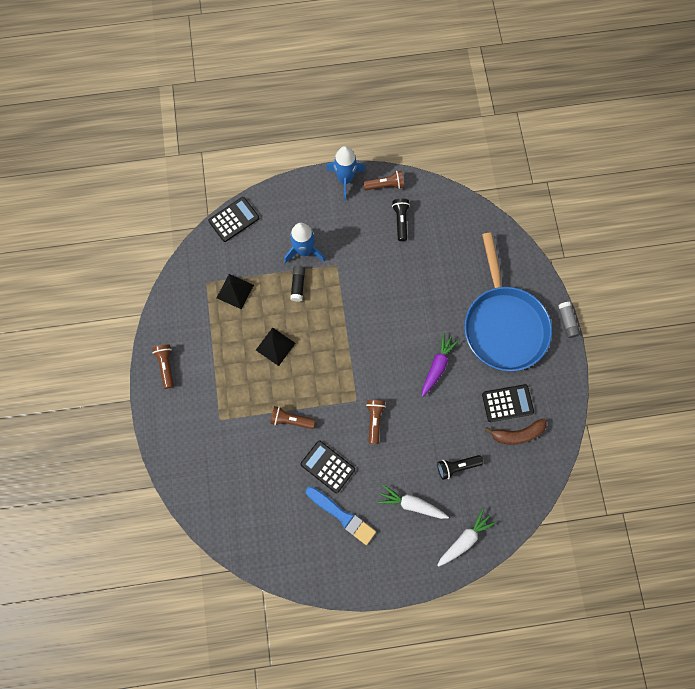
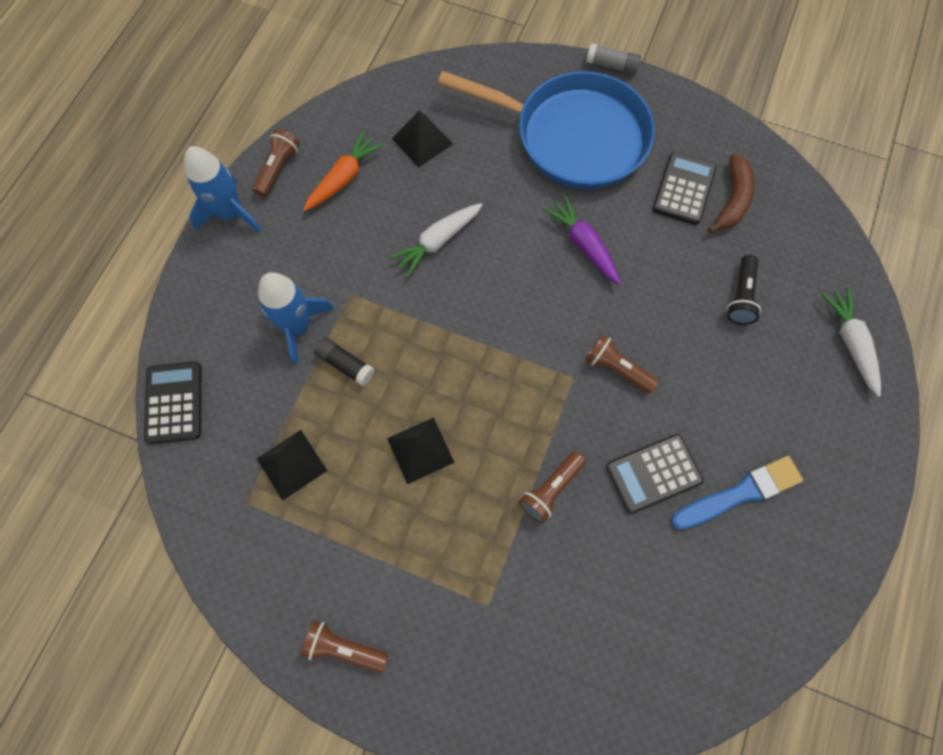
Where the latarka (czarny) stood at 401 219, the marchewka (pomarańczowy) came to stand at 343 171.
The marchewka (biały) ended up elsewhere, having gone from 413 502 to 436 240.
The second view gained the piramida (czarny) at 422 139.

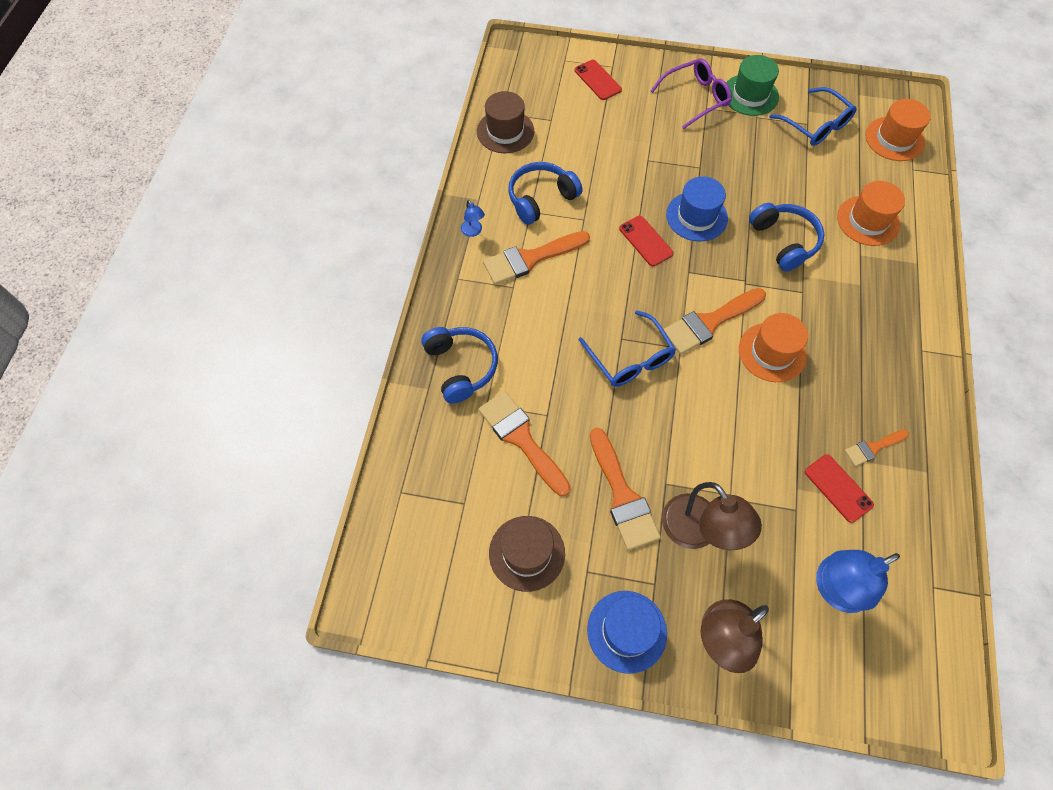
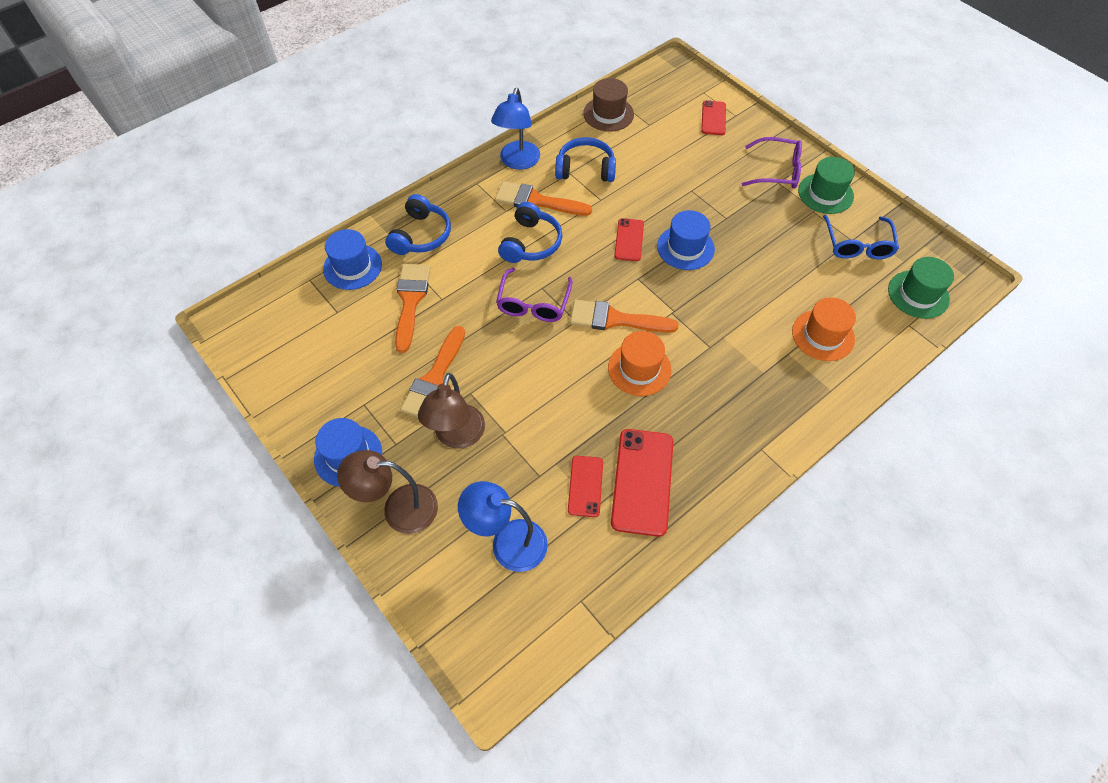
The second view gained the kapelusz (niebieski) at 352 259.
The size of the lampka (niebieski) at 473 218 changed by a factor of 2.19.
What was the okulary (niebieski) at 627 348 turned into the okulary (fioletowy) at 534 295.
The słuchawki (niebieski) ended up elsewhere, having gone from 786 237 to 530 232.
Where the pędzel (pomarańczowy) stood at 877 448, the telefon (czerwony) came to stand at 642 483.
What was the kapelusz (pomarańczowy) at 898 130 turned into the kapelusz (zielony) at 921 288.
The second view lost the kapelusz (brązowy) at 527 554.

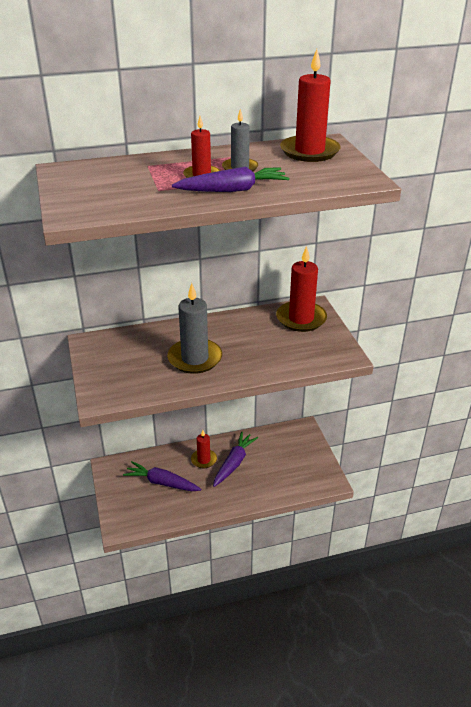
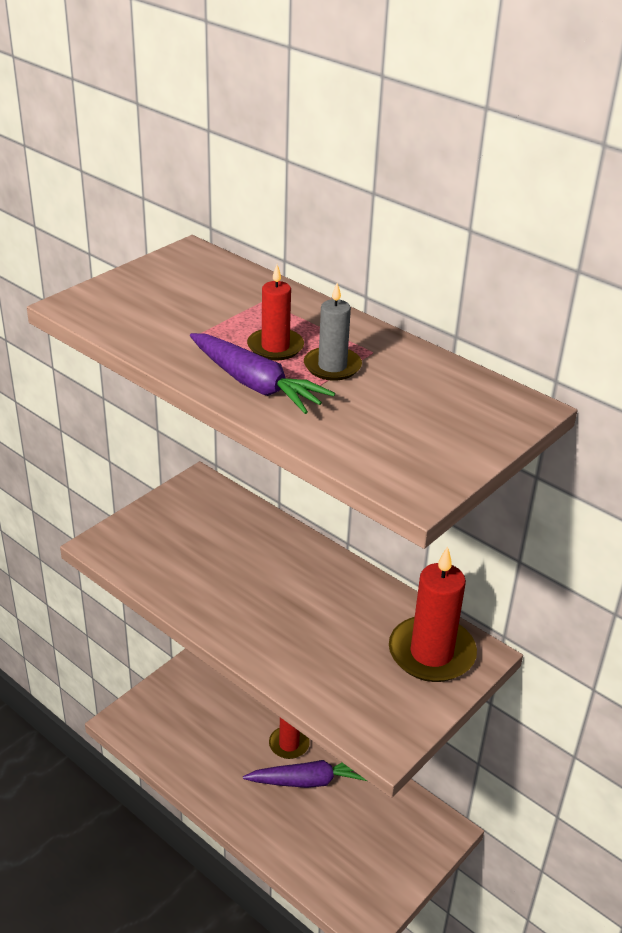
The second view lost the marchewka (fioletowy) at 162 476.
The second view lost the świeca (szary) at 194 328.
The second view lost the świeca (czerwony) at 310 105.

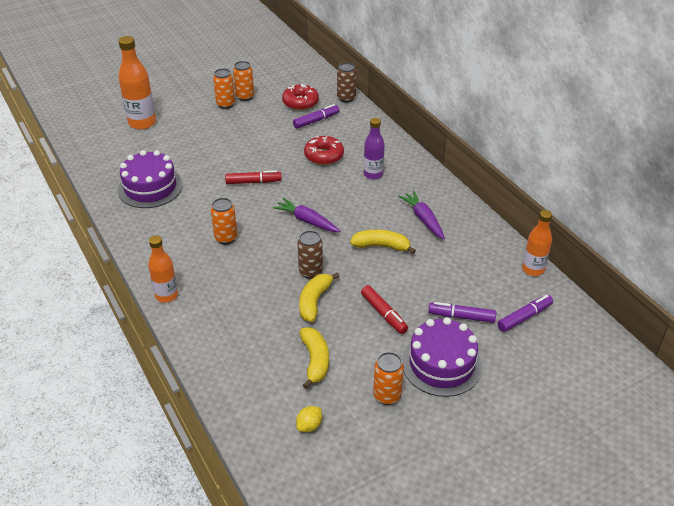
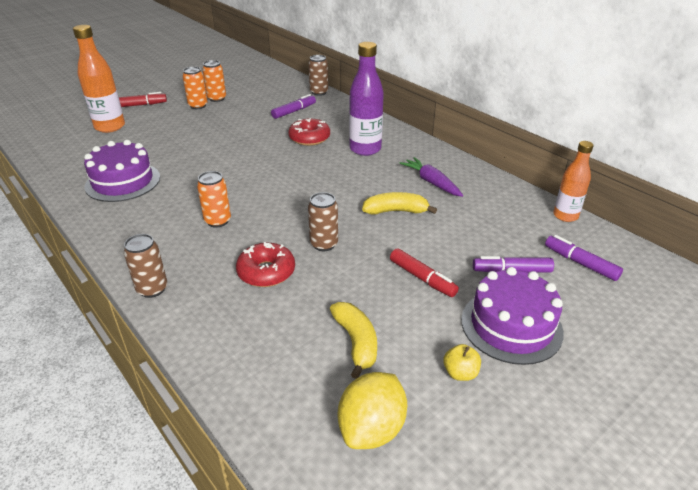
The flamaster (czerwony) ended up elsewhere, having gone from 253 177 to 143 99.
Where the butelka (pomarańczowy) stood at 163 269, the puszka (brązowy) came to stand at 145 266.
The donut (czerwony) ended up elsewhere, having gone from 300 97 to 265 264.
The size of the cytryna (żółty) at 309 419 changed by a factor of 1.97.
The size of the butelka (fioletowy) at 374 149 changed by a factor of 1.54.
Where the puszka (pomarańczowy) stood at 388 378, the jabłko (żółty) came to stand at 462 362.
The flamaster (fioletowy) at 525 313 ended up facing another way, 90 degrees counterclockwise from before.
The second view lost the marchewka (fioletowy) at 306 215.
The second view lost the banan (żółty) at 319 297.

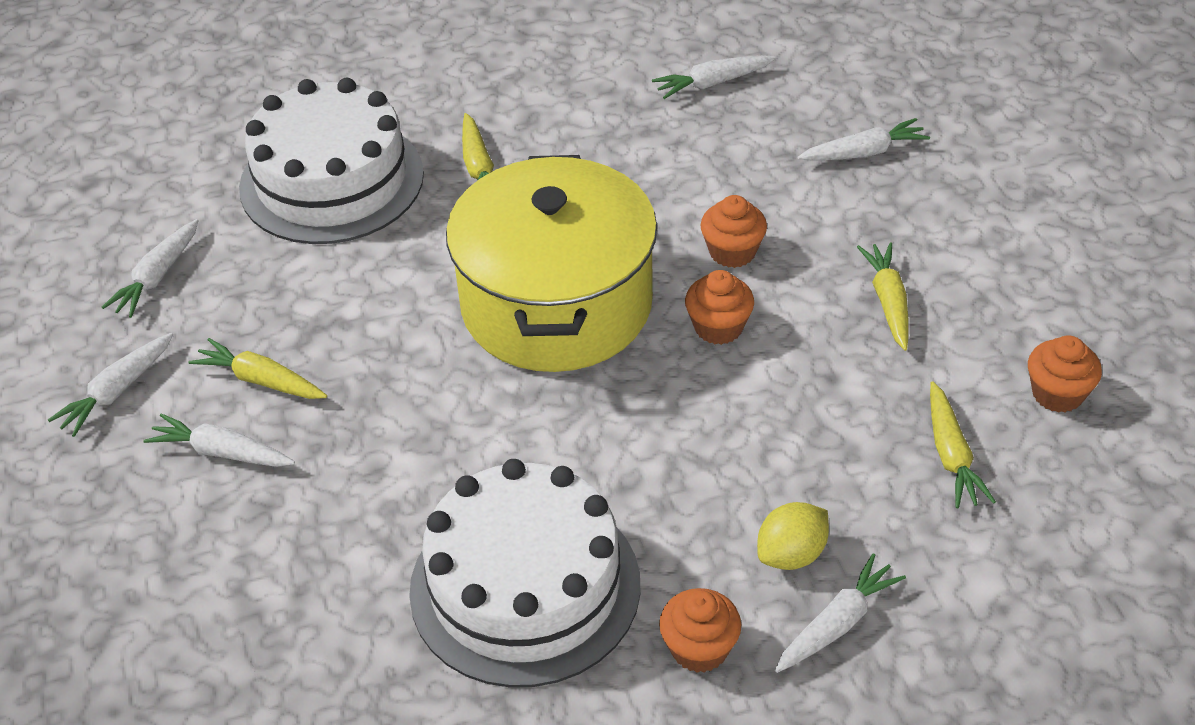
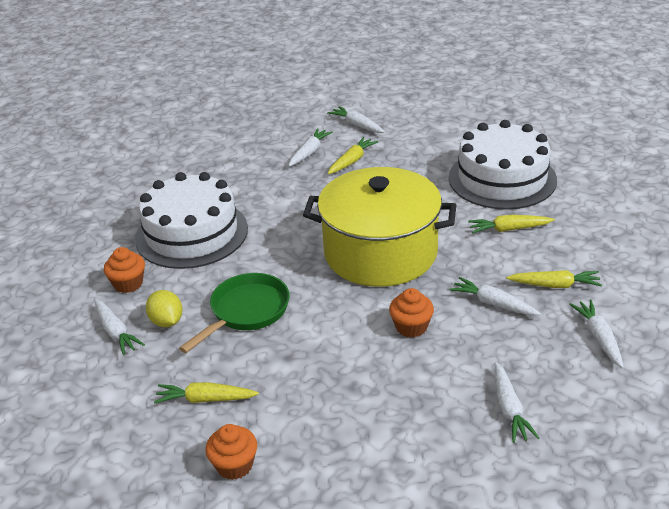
The second view gained the patelnia (zielony) at 234 313.
The marchewka (biały) ended up elsewhere, having gone from 150 268 to 495 296.
The marchewka (żółty) ended up elsewhere, having gone from 882 296 to 554 279.
The second view lost the muffinka (pomarańczowy) at 719 307.

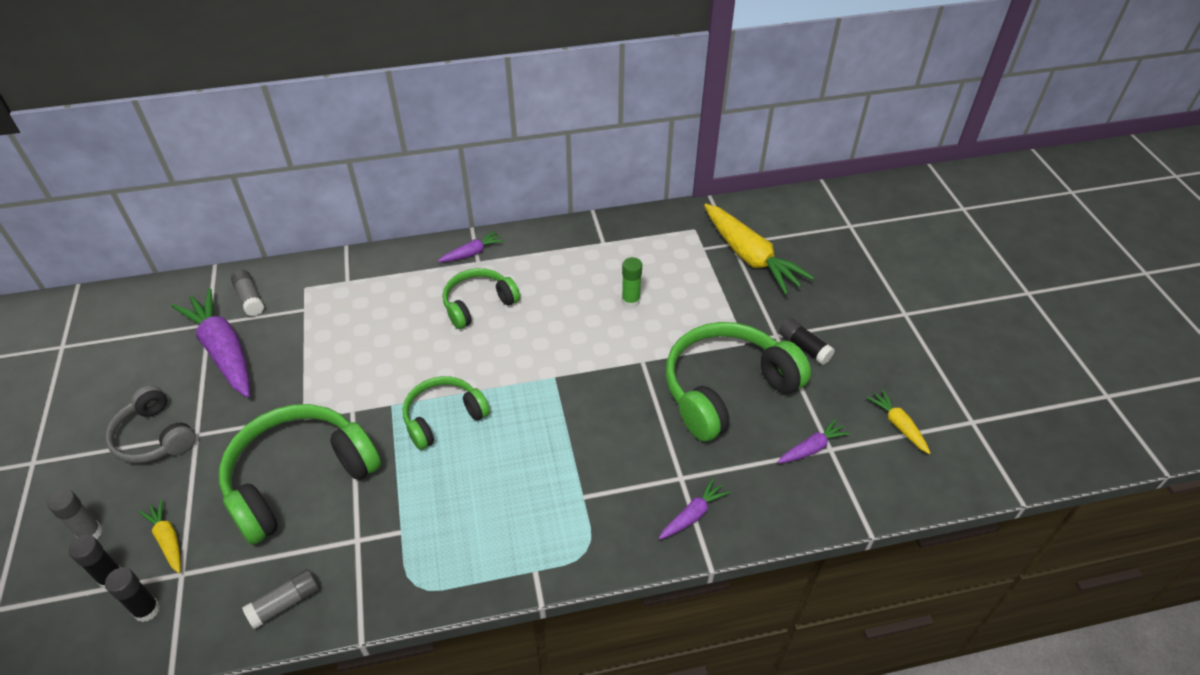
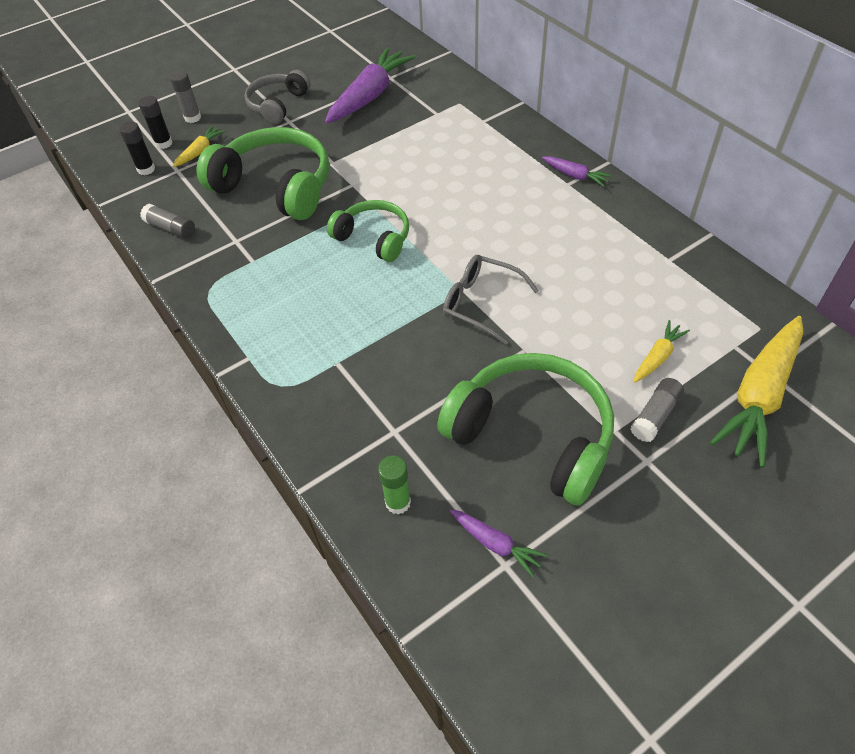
The klej w sztyfcie (zielony) ended up elsewhere, having gone from 632 282 to 394 484.
The second view gained the okulary (szary) at 491 300.
The klej w sztyfcie (szary) ended up elsewhere, having gone from 247 293 to 657 410.
The marchewka (żółty) ended up elsewhere, having gone from 898 421 to 661 351.
The second view lost the słuchawki (zielony) at 481 298.
The second view lost the marchewka (fioletowy) at 694 509.
The second view lost the klej w sztyfcie (czarny) at 807 341.

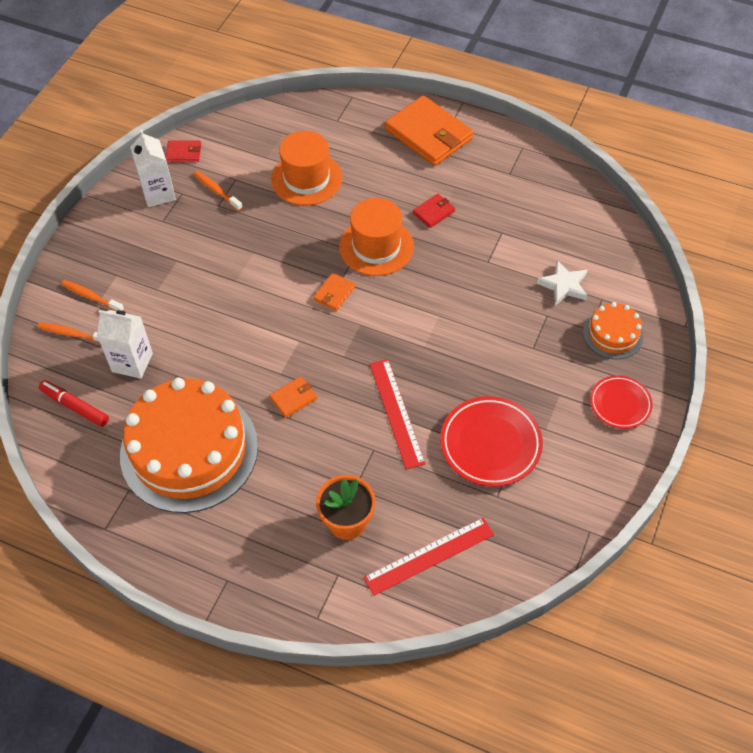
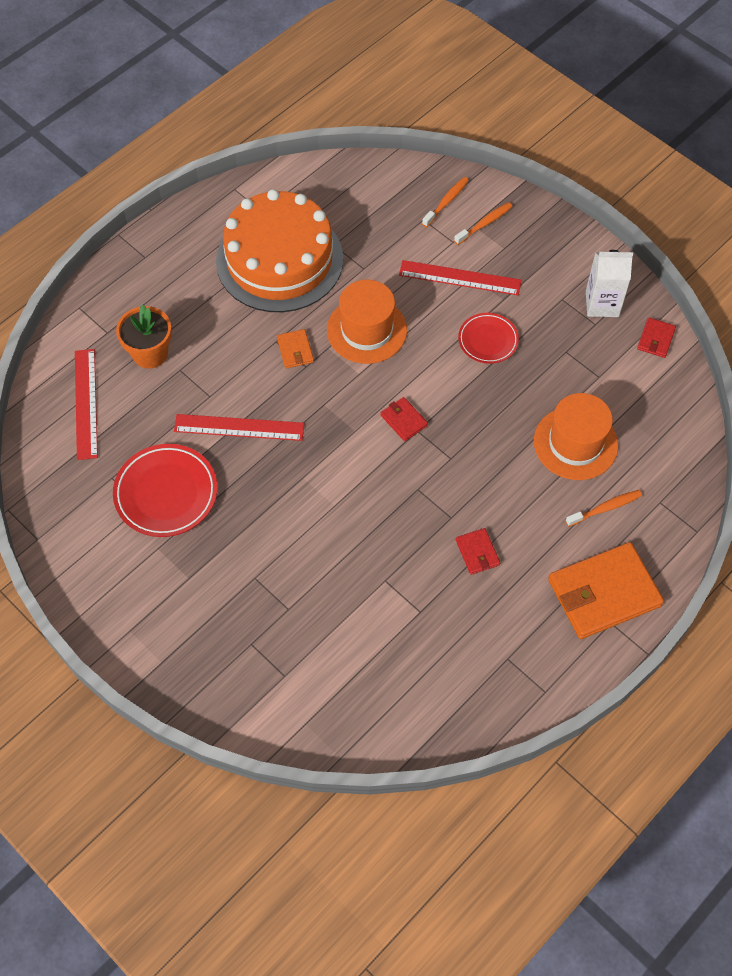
The kapelusz (pomarańczowy) ended up elsewhere, having gone from 376 237 to 367 322.
What was the portfel (pomarańczowy) at 334 292 turned into the portfel (czerwony) at 404 419.
The second view gained the linijka (czerwony) at 460 277.
The talerz (czerwony) ended up elsewhere, having gone from 621 402 to 488 338.
The szczoteczka do zębów (pomarańczowy) ended up elsewhere, having gone from 218 191 to 603 508.
The second view lost the flamaster (czerwony) at 74 403.
The second view lost the karton mleka (biały) at 125 344.
The second view lost the gwiazda (biały) at 562 283.
The second view lost the tort (pomarańczowy) at 613 330.

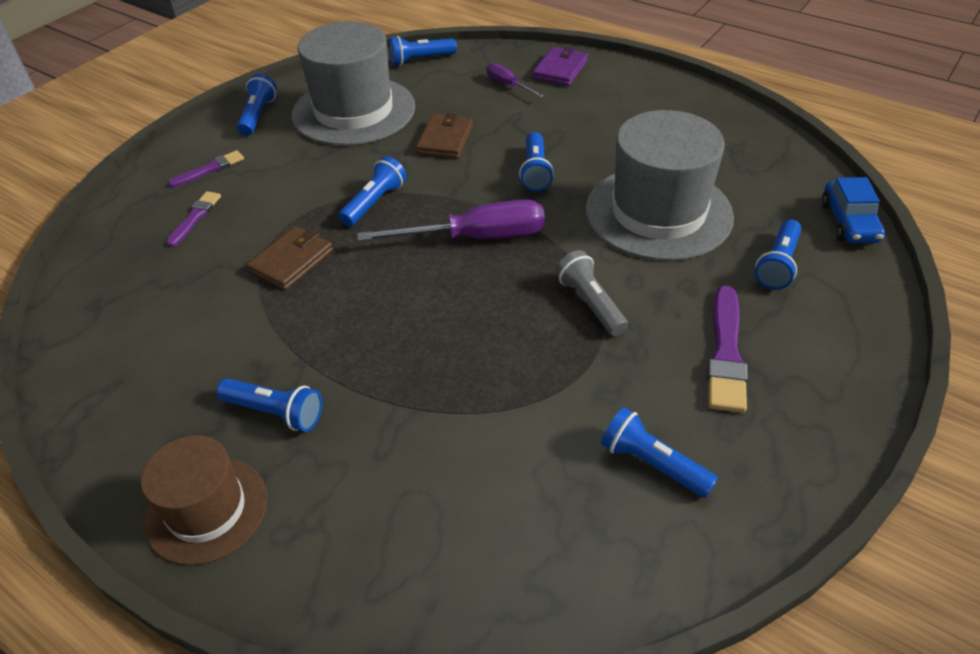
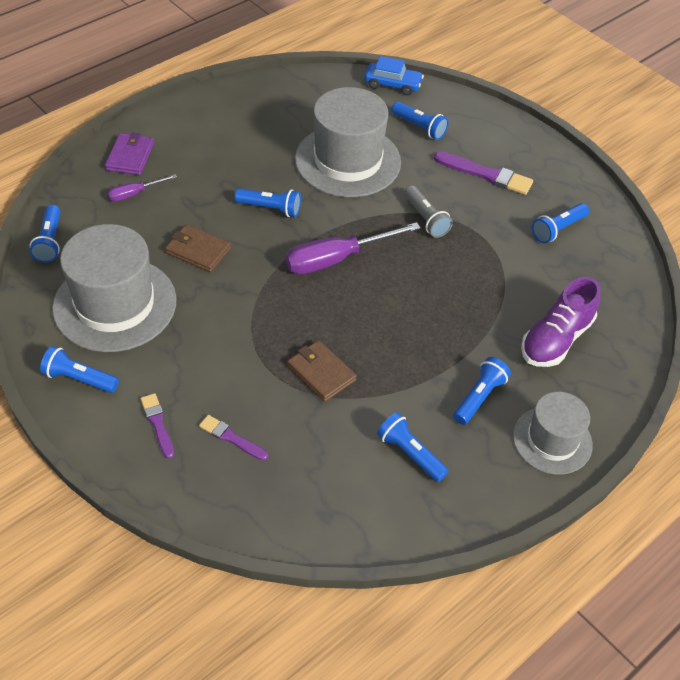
The portfel (fioletowy) at 560 66 ended up facing another way, 60 degrees clockwise from before.
The śrubokręt (fioletowy) at 451 220 ended up facing another way, 120 degrees counterclockwise from before.
The latarka (niebieski) ended up elsewhere, having gone from 373 191 to 413 447.
The latarka (szary) at 591 293 ended up facing another way, 105 degrees counterclockwise from before.
What was the kapelusz (brązowy) at 204 500 turned into the kapelusz (szary) at 553 433.
The second view gained the but (fioletowy) at 561 322.

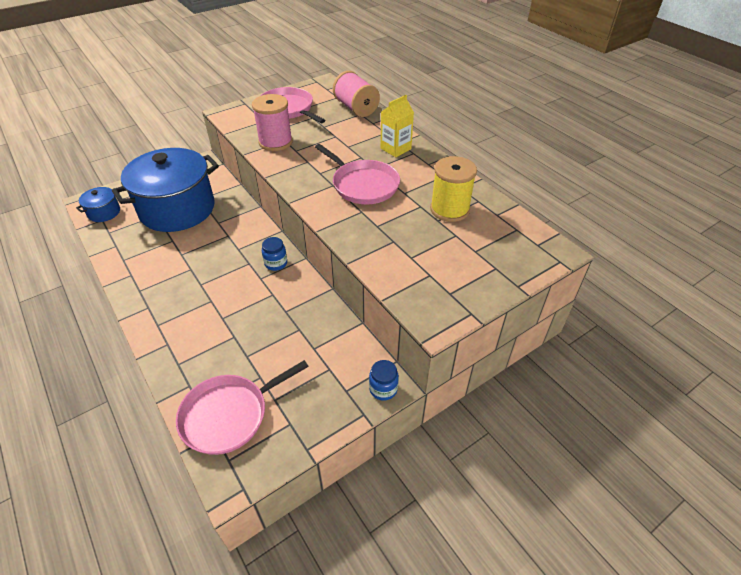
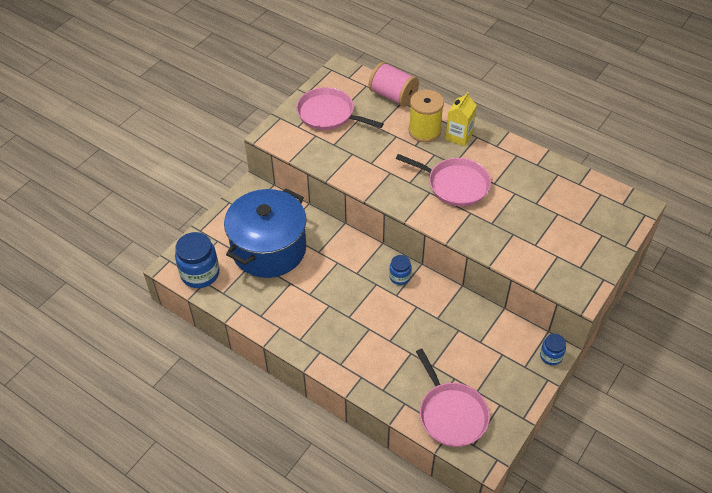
Where the garnek (niebieski) stood at 98 204, the słoik (niebieski) came to stand at 197 260.
The szpulka (żółty) ended up elsewhere, having gone from 453 189 to 426 116.
The patelnia (różowy) at 242 407 ended up facing another way, 60 degrees counterclockwise from before.
The second view lost the szpulka (różowy) at 272 122.

